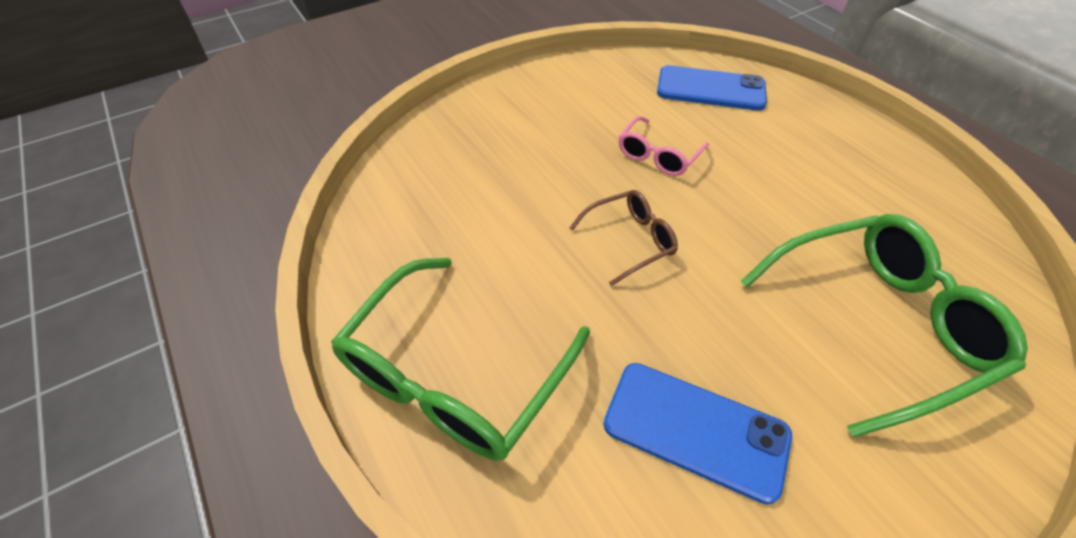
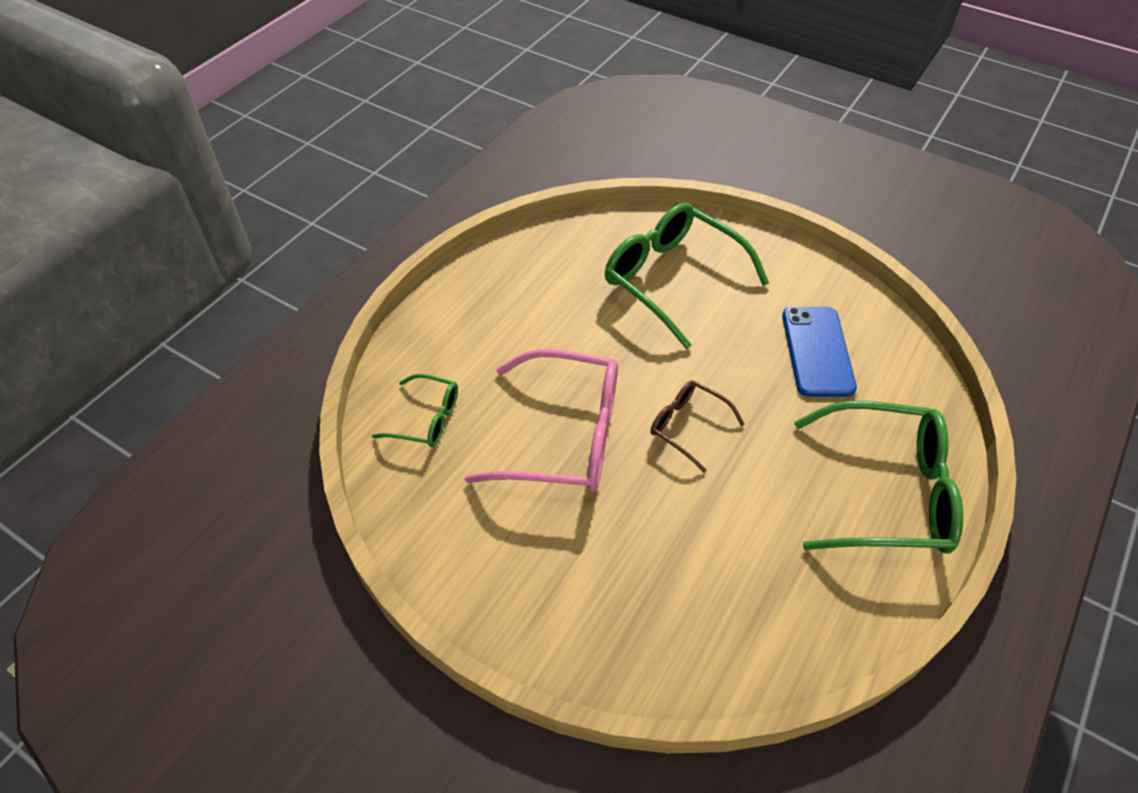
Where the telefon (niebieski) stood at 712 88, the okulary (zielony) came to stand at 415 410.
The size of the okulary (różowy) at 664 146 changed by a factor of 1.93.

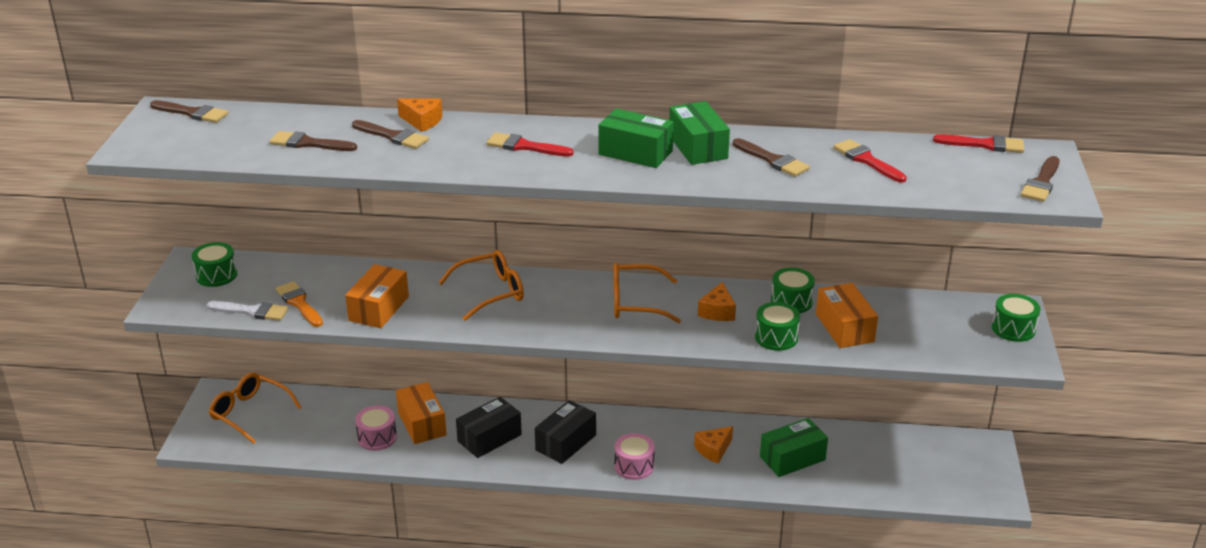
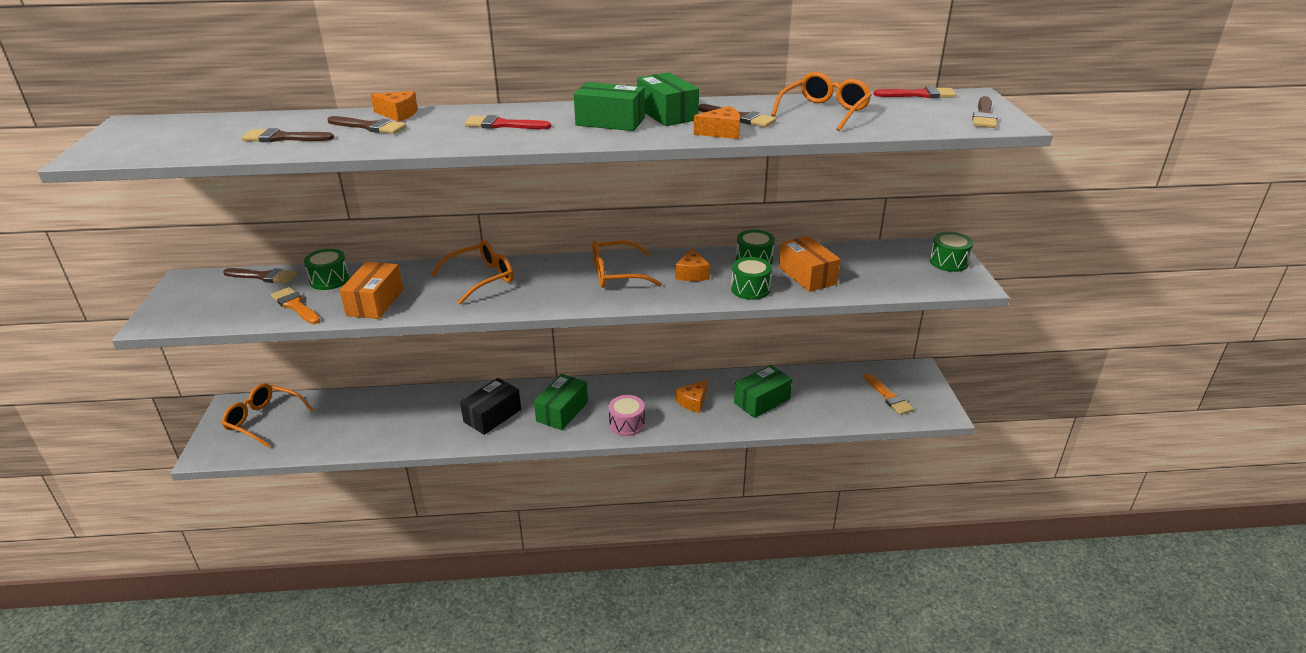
The pędzel (brązowy) ended up elsewhere, having gone from 189 111 to 260 276.
The bęben (zielony) ended up elsewhere, having gone from 214 264 to 327 269.
What was the pudełko (czarny) at 565 432 turned into the pudełko (zielony) at 561 402.
The second view gained the ser (pomarańczowy) at 717 122.
Where the pędzel (czerwony) stood at 870 161, the okulary (pomarańczowy) came to stand at 821 101.
The second view gained the pędzel (pomarańczowy) at 889 394.
The second view lost the pędzel (biały) at 247 311.
The second view lost the bęben (różowy) at 376 428.
The second view lost the pudełko (pomarańczowy) at 421 413.

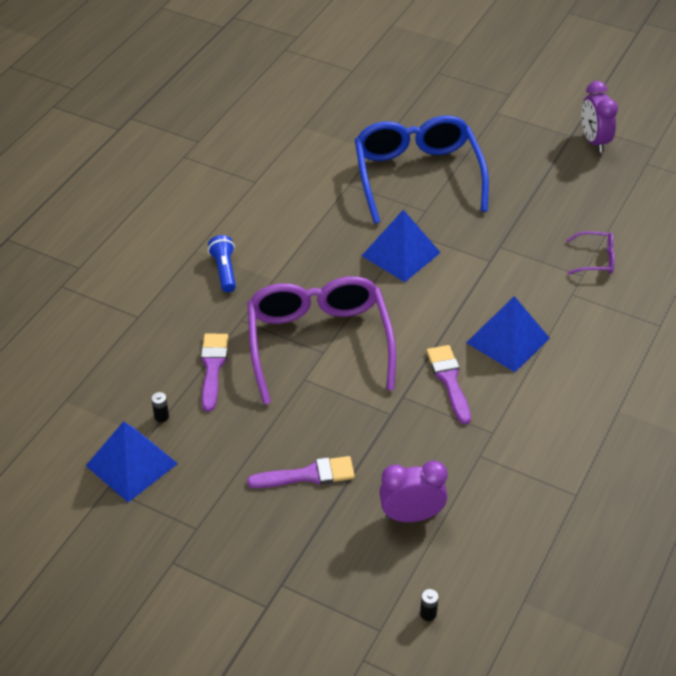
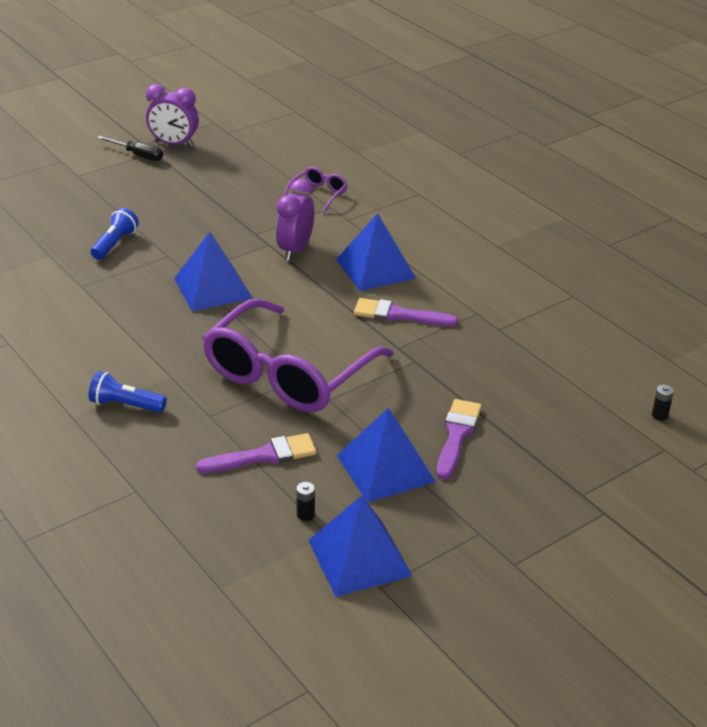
Where the okulary (niebieski) stood at 422 169, the latarka (niebieski) came to stand at 115 234.
The second view gained the śrubokręt (czarny) at 130 148.
The pędzel (fioletowy) at 214 372 ended up facing another way, 135 degrees clockwise from before.
The okulary (fioletowy) at 321 340 ended up facing another way, 75 degrees counterclockwise from before.
The budzik (fioletowy) ended up elsewhere, having gone from 413 491 to 295 220.
The second view gained the piramida (niebieski) at 386 455.

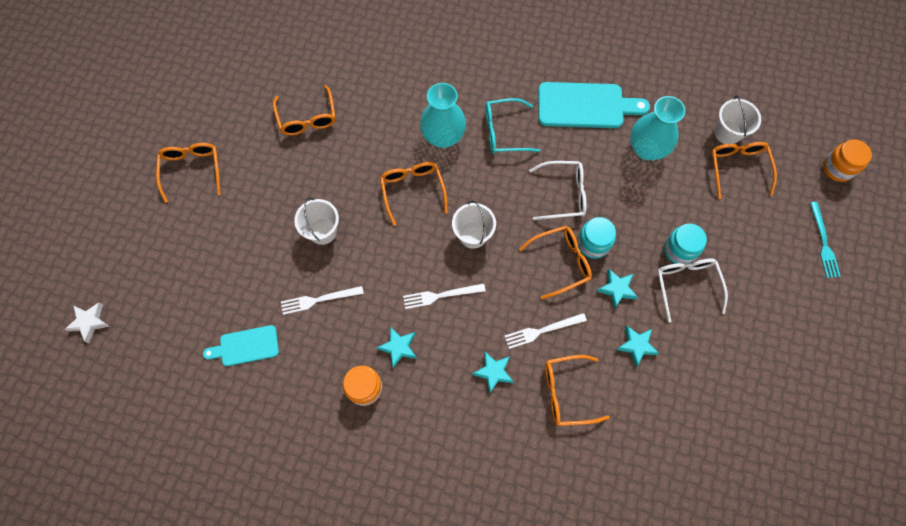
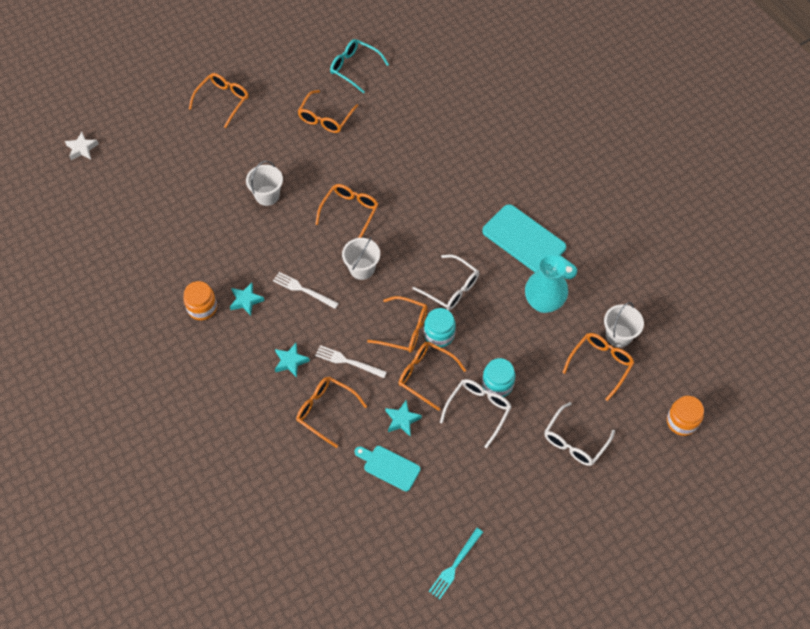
The okulary (turkusowy) ended up elsewhere, having gone from 513 126 to 359 66.
The deska do krojenia (turkusowy) ended up elsewhere, having gone from 241 345 to 388 468.
Where the gwiazda (turkusowy) stood at 617 289, the okulary (pomarańczowy) came to stand at 432 376.
The widelec (turkusowy) ended up elsewhere, having gone from 825 240 to 456 563.
The second view gained the okulary (biały) at 579 434.
The second view lost the widelec (biały) at 322 300.
The second view lost the wazon (turkusowy) at 443 115.

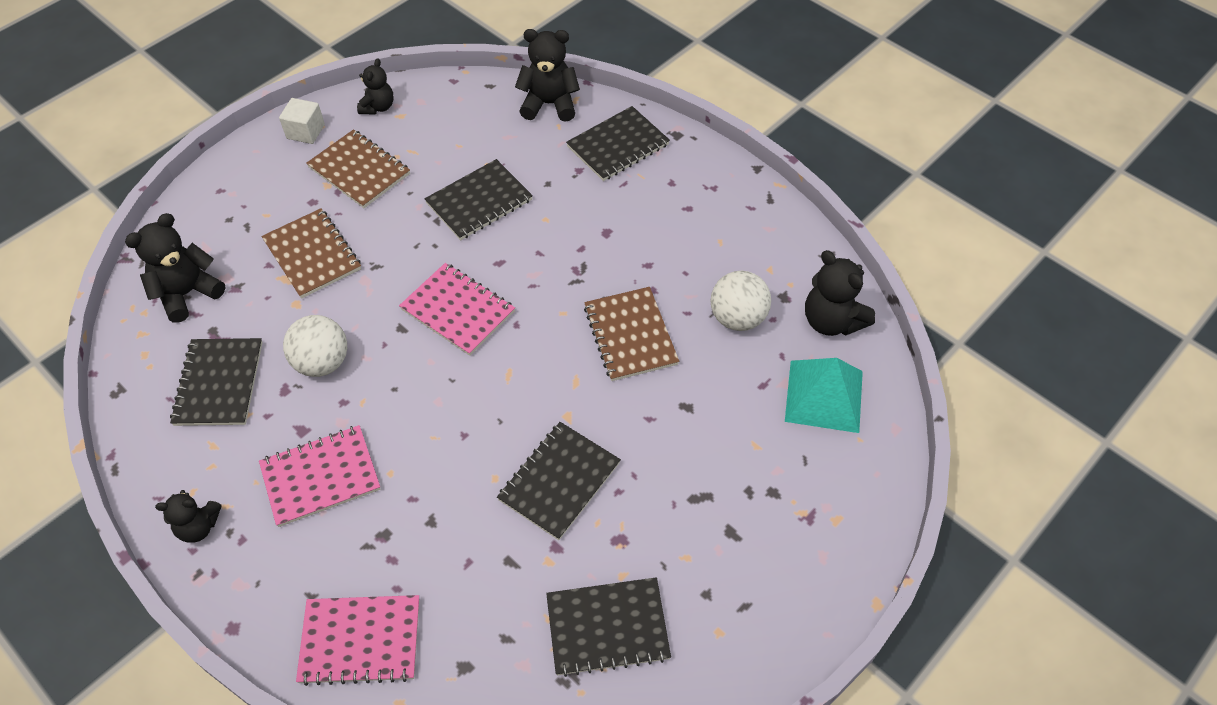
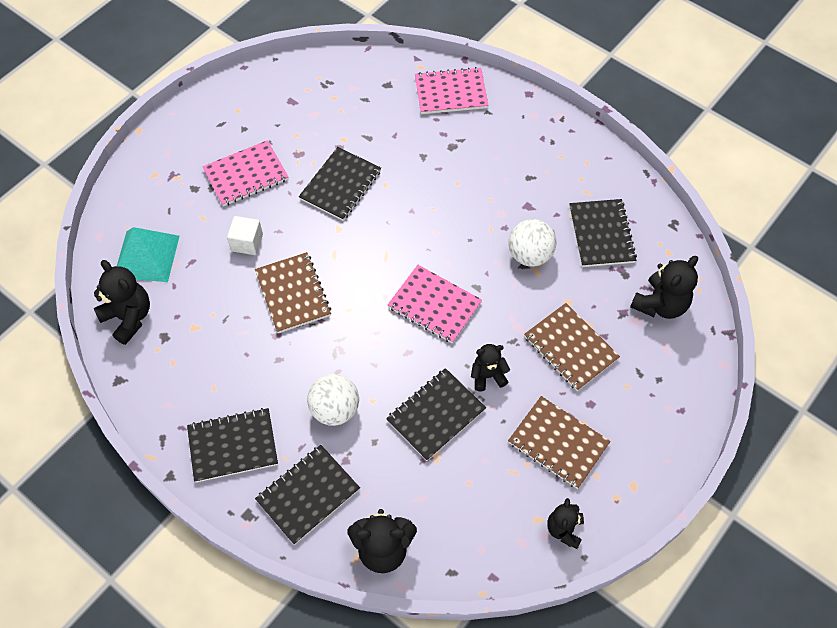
The zeszyt (czarny) ended up elsewhere, having gone from 608 627 to 232 445.
The zeszyt (różowy) ended up elsewhere, having gone from 320 476 to 245 173.
The sześcian (biały) ended up elsewhere, having gone from 302 121 to 245 235.
The piłka (biały) ended up elsewhere, having gone from 740 301 to 333 400.
The miś (czarny) ended up elsewhere, having gone from 188 516 to 490 367.

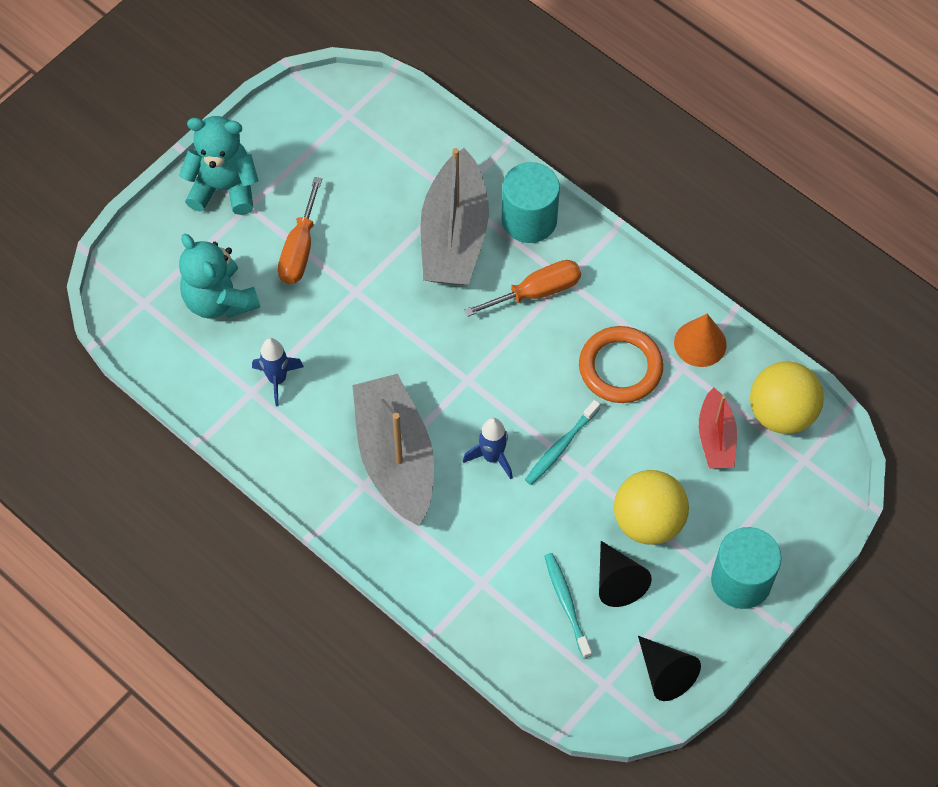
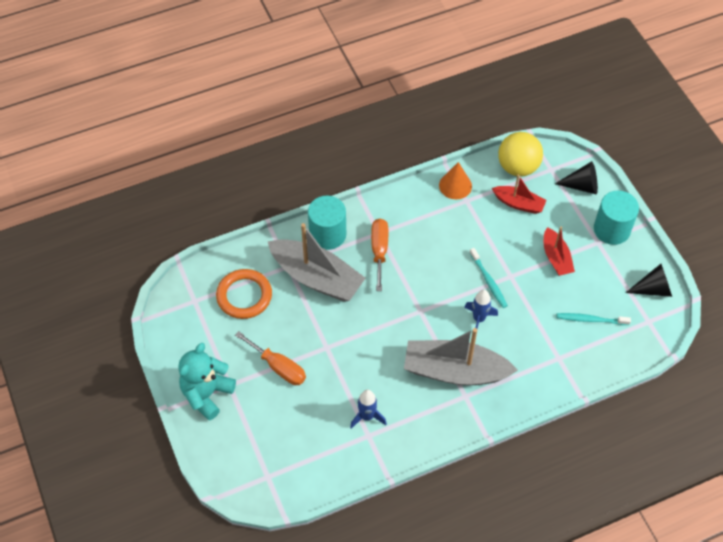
The pierścień (pomarańczowy) ended up elsewhere, having gone from 621 364 to 244 294.
Where the piłka (żółty) stood at 651 507, the łódka (czerwony) came to stand at 559 251.
The stożek (czarny) ended up elsewhere, having gone from 625 574 to 576 177.
The second view lost the miś (turkusowy) at 219 276.

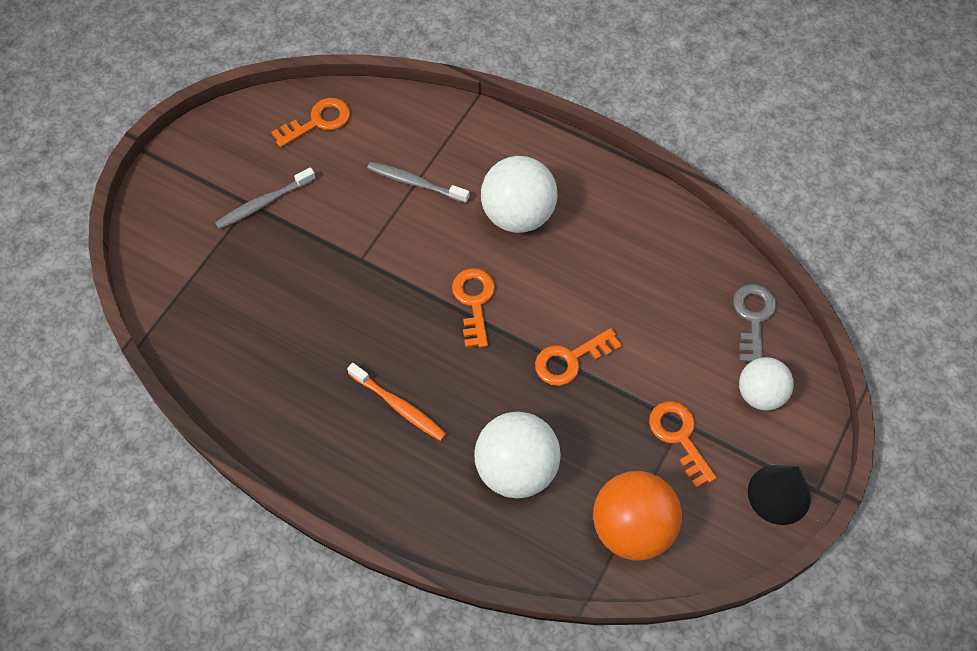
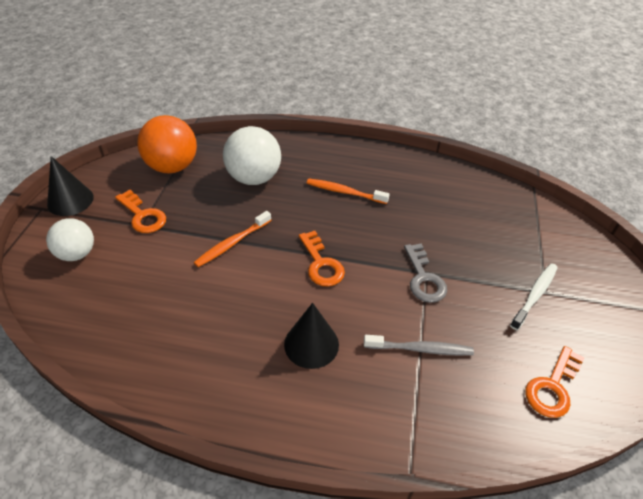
Where the klucz (pomarańczowy) stood at 578 357, the szczoteczka do zębów (pomarańczowy) came to stand at 232 239.
Where the piłka (biały) stood at 519 194, the stożek (czarny) came to stand at 311 336.
The klucz (szary) ended up elsewhere, having gone from 755 323 to 425 273.
What was the szczoteczka do zębów (szary) at 265 198 turned into the szczoteczka do zębów (biały) at 534 296.

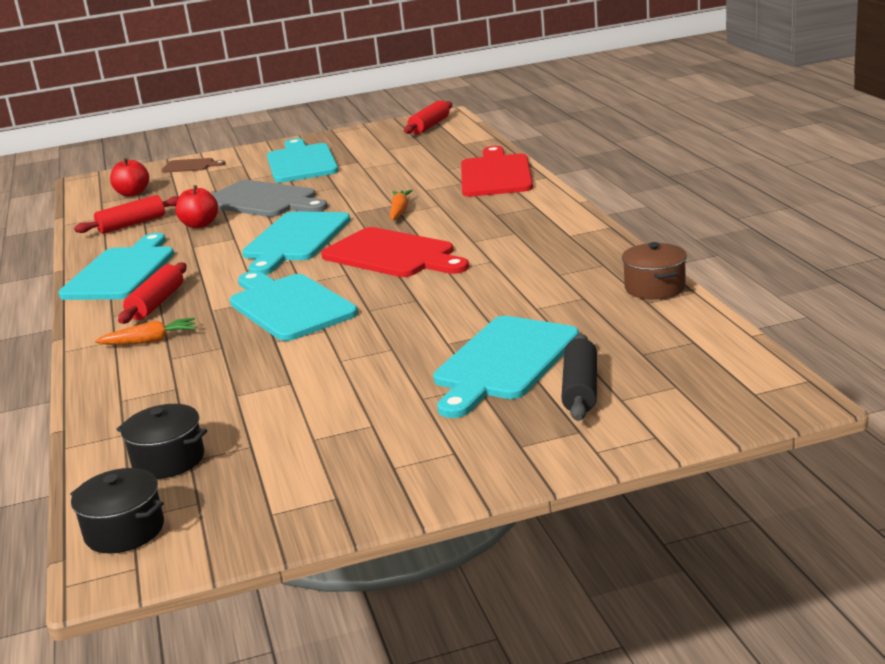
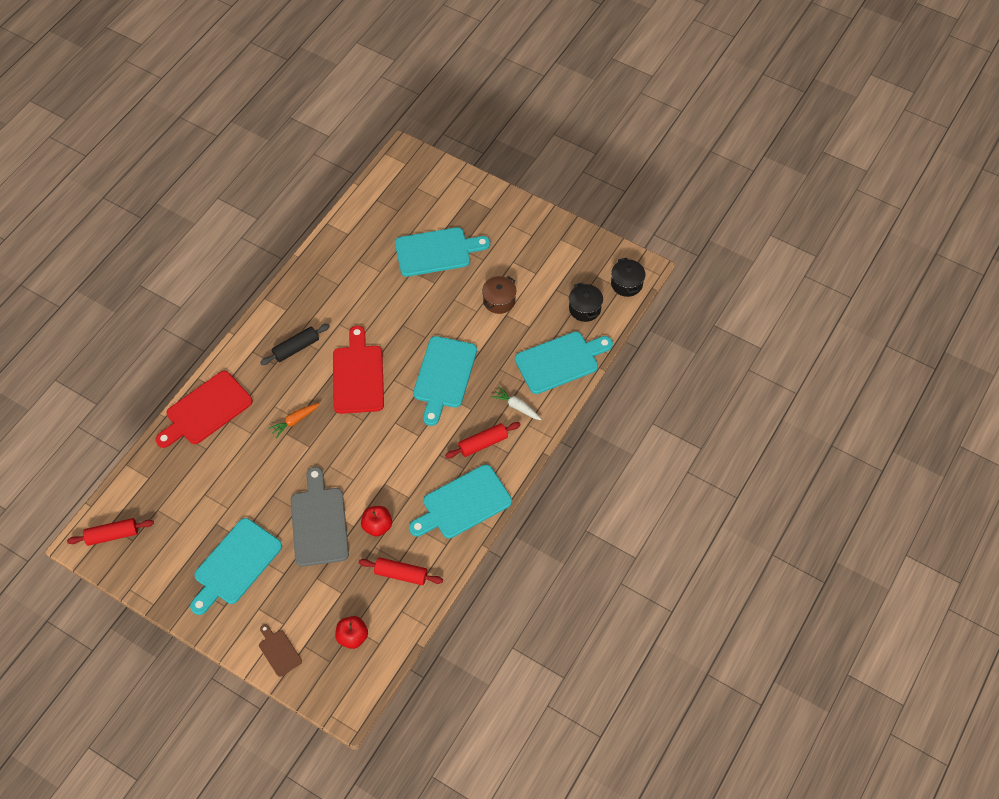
The wałek do ciasta (czarny) ended up elsewhere, having gone from 579 377 to 295 344.
The garnek (brązowy) ended up elsewhere, having gone from 654 271 to 499 295.
What was the marchewka (pomarańczowy) at 145 331 turned into the marchewka (biały) at 516 403.
The deska do krojenia (turkusowy) ended up elsewhere, having gone from 296 243 to 564 363.

